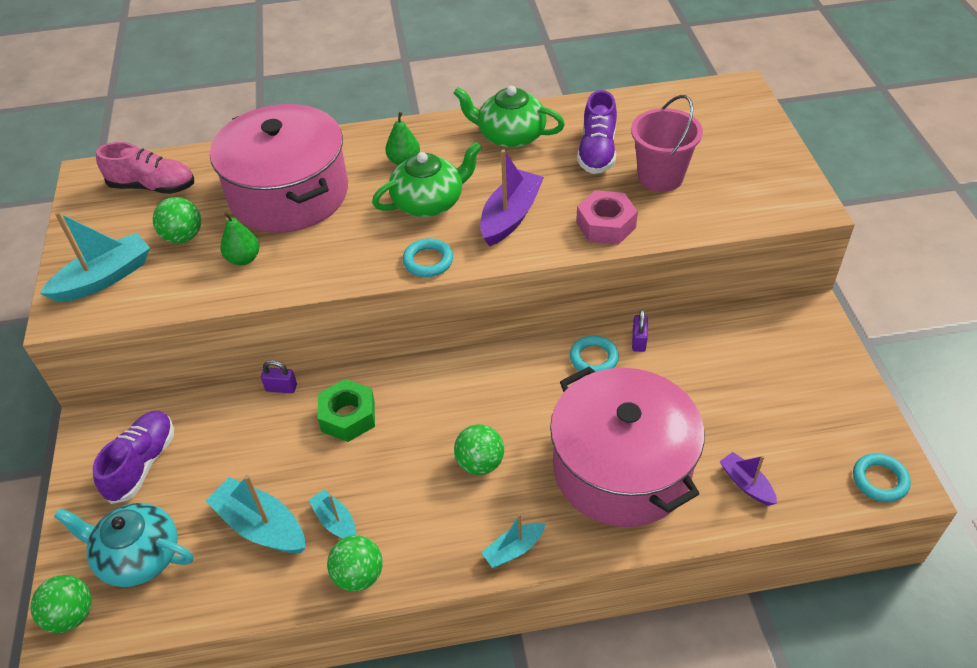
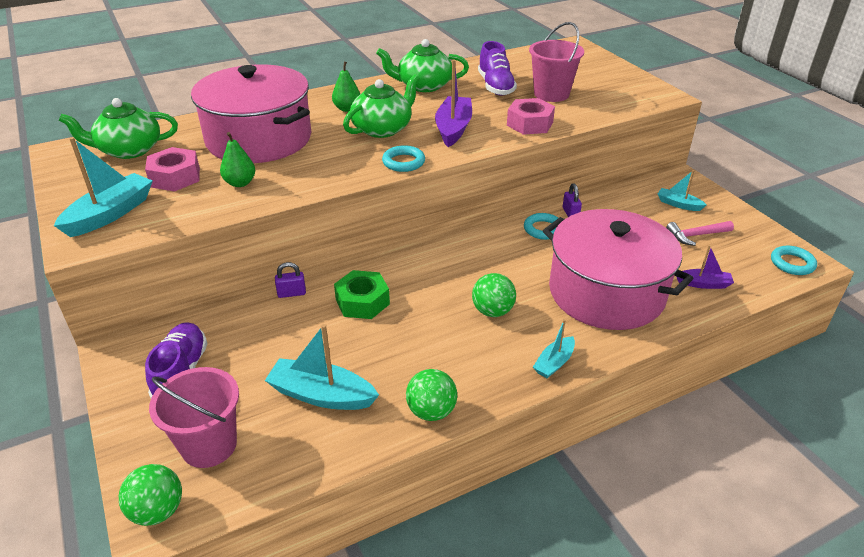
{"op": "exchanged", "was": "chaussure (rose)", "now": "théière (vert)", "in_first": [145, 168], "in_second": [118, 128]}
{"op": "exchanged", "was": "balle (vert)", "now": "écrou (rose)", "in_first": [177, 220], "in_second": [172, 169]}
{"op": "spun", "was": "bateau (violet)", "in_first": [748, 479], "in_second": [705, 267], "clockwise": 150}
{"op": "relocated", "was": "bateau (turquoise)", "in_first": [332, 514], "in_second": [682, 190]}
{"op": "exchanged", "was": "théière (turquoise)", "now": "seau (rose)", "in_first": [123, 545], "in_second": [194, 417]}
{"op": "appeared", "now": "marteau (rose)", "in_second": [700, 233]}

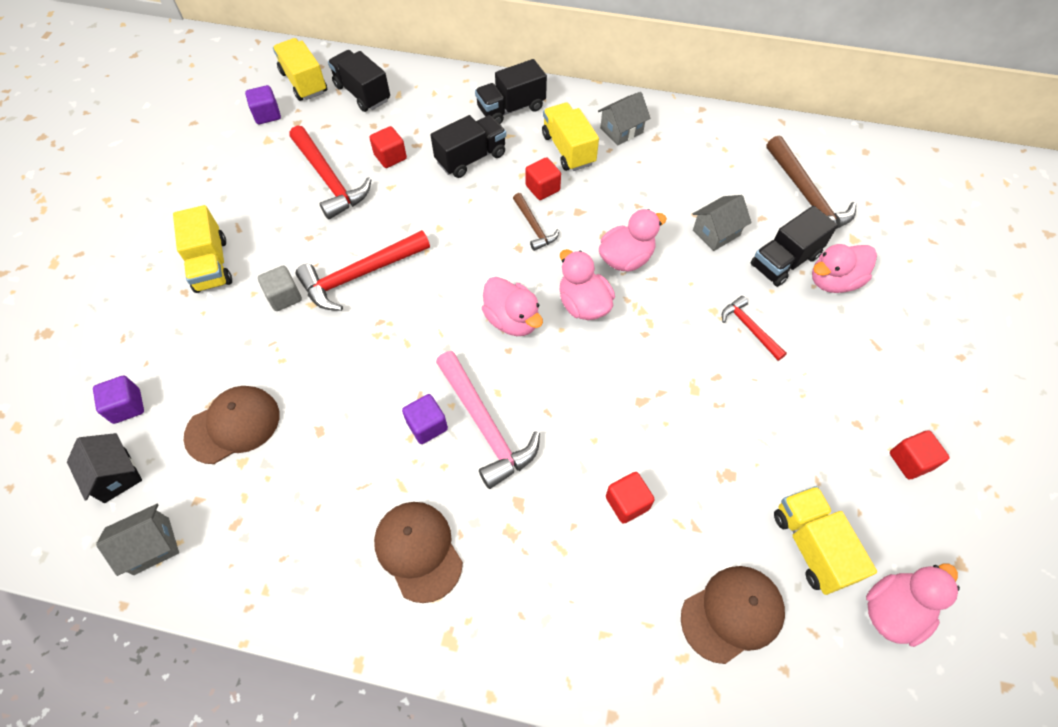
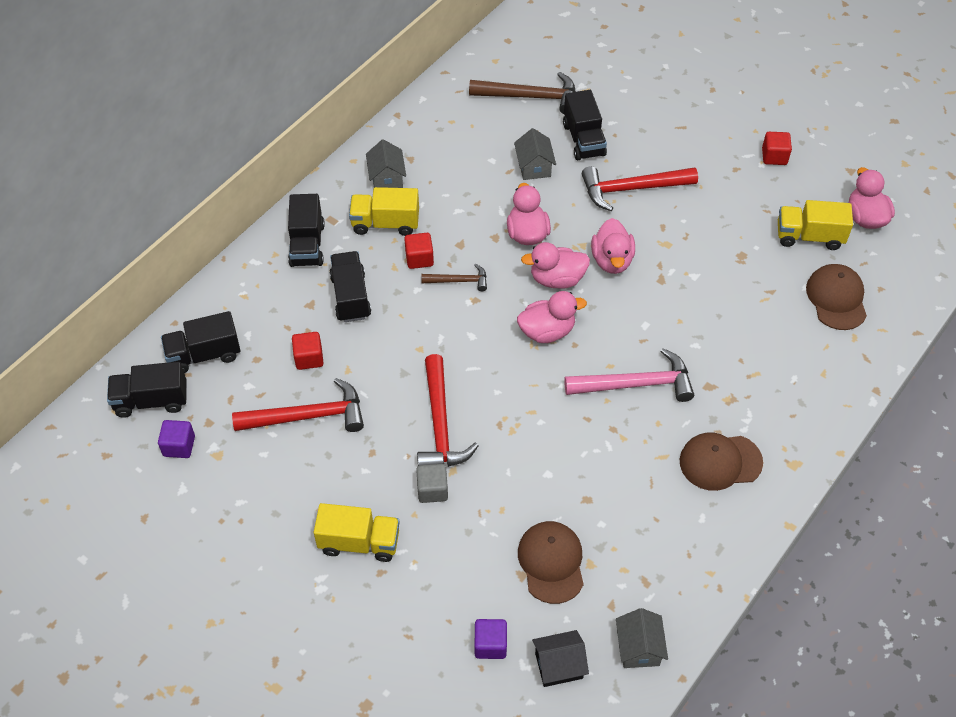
{"op": "colour", "was": "camion (jaune)", "now": "camion (noir)", "in_first": [300, 69], "in_second": [147, 390]}
{"op": "relocated", "was": "canard (rose)", "in_first": [844, 268], "in_second": [613, 246]}
{"op": "size", "was": "marteau (rouge)", "in_first": [754, 328], "in_second": [640, 188], "ratio": 1.81}
{"op": "missing", "was": "cube (violet)", "in_first": [425, 419]}
{"op": "missing", "was": "cube (rouge)", "in_first": [630, 498]}

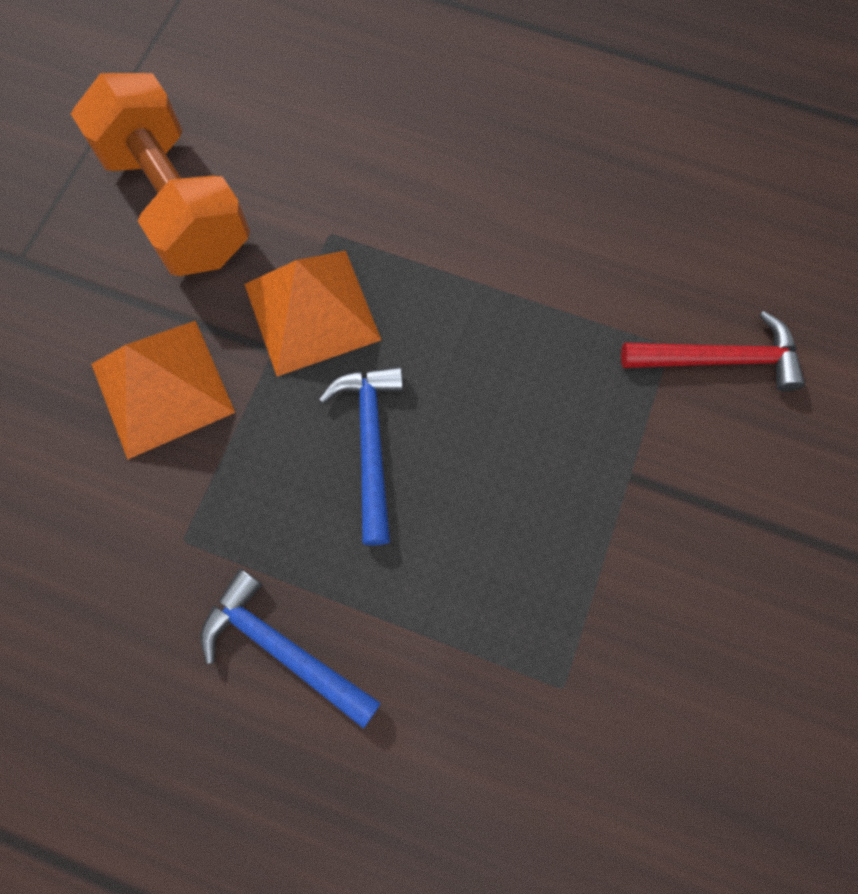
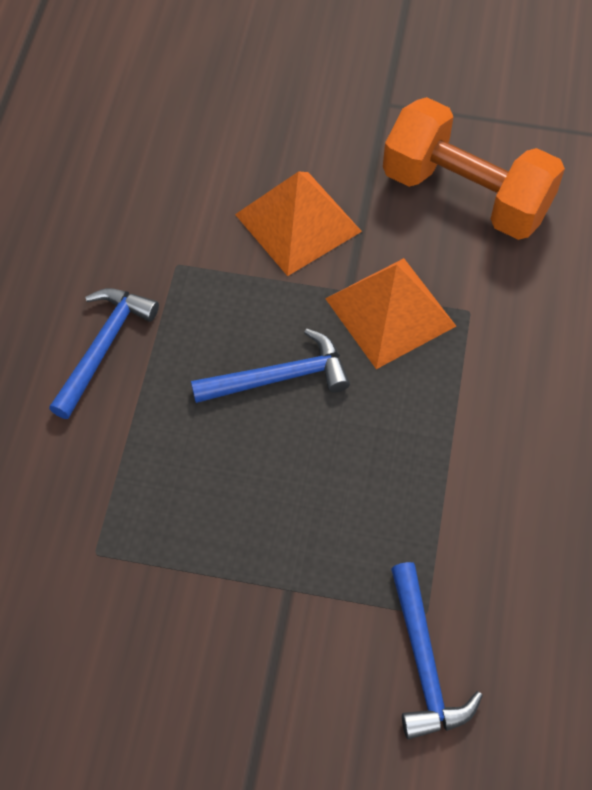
{"op": "spun", "was": "haltère (orange)", "in_first": [160, 174], "in_second": [474, 168], "clockwise": 75}
{"op": "colour", "was": "marteau (rouge)", "now": "marteau (bleu)", "in_first": [713, 351], "in_second": [437, 650]}

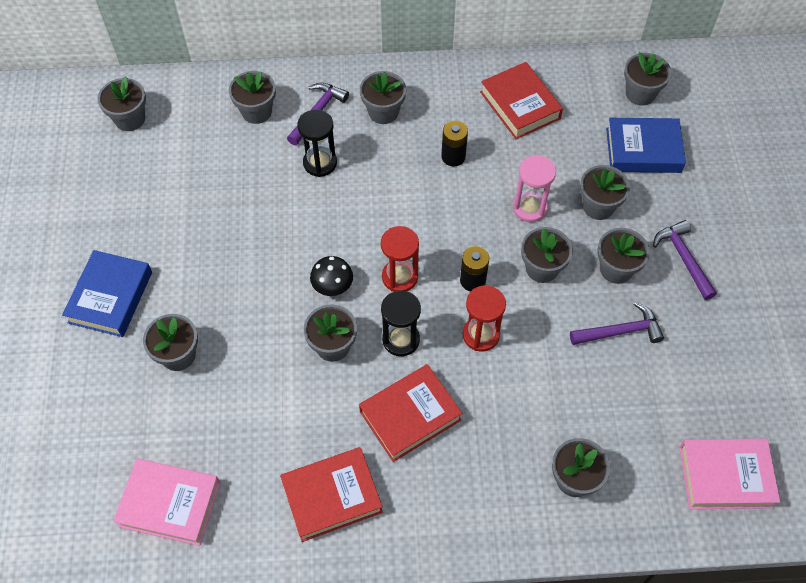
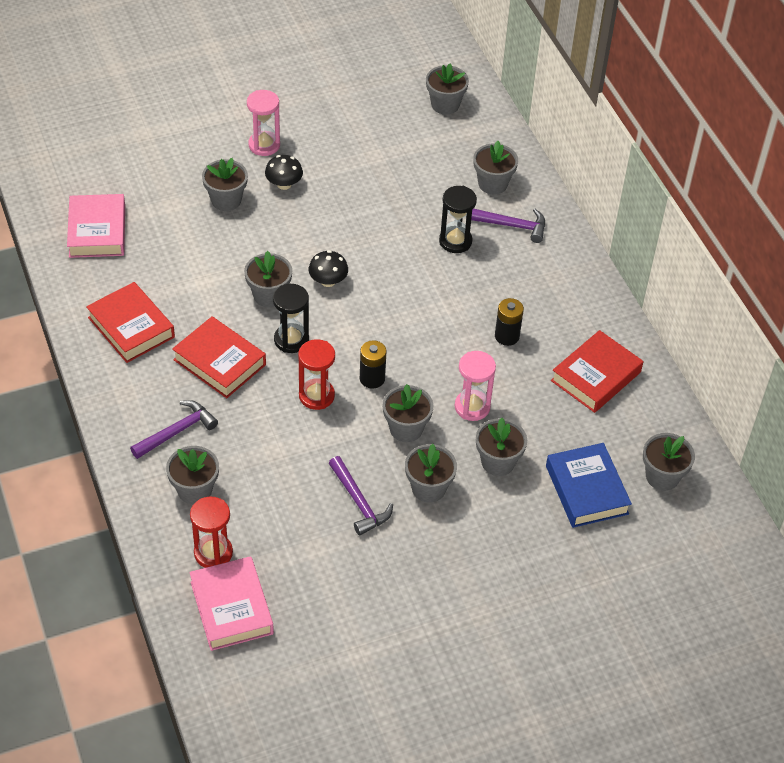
{"op": "missing", "was": "pot de fleurs (gris)", "in_first": [383, 97]}
{"op": "relocated", "was": "marteau (violet)", "in_first": [685, 260], "in_second": [174, 429]}
{"op": "relocated", "was": "sablier (rouge)", "in_first": [400, 259], "in_second": [211, 532]}
{"op": "exchanged", "was": "livre (bleu)", "now": "sablier (rose)", "in_first": [107, 293], "in_second": [263, 123]}
{"op": "appeared", "now": "champignon (noir)", "in_second": [284, 172]}

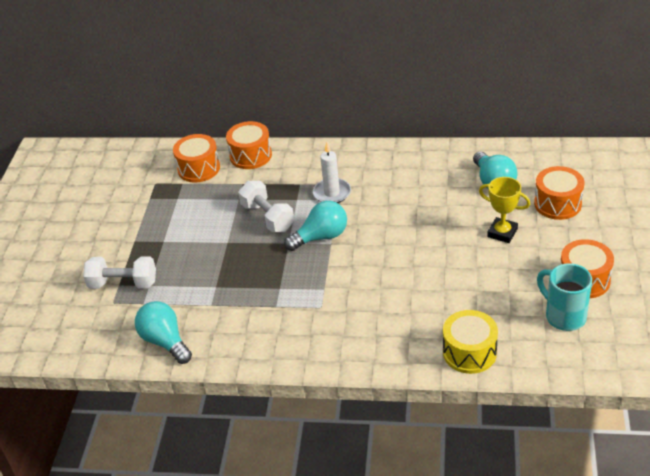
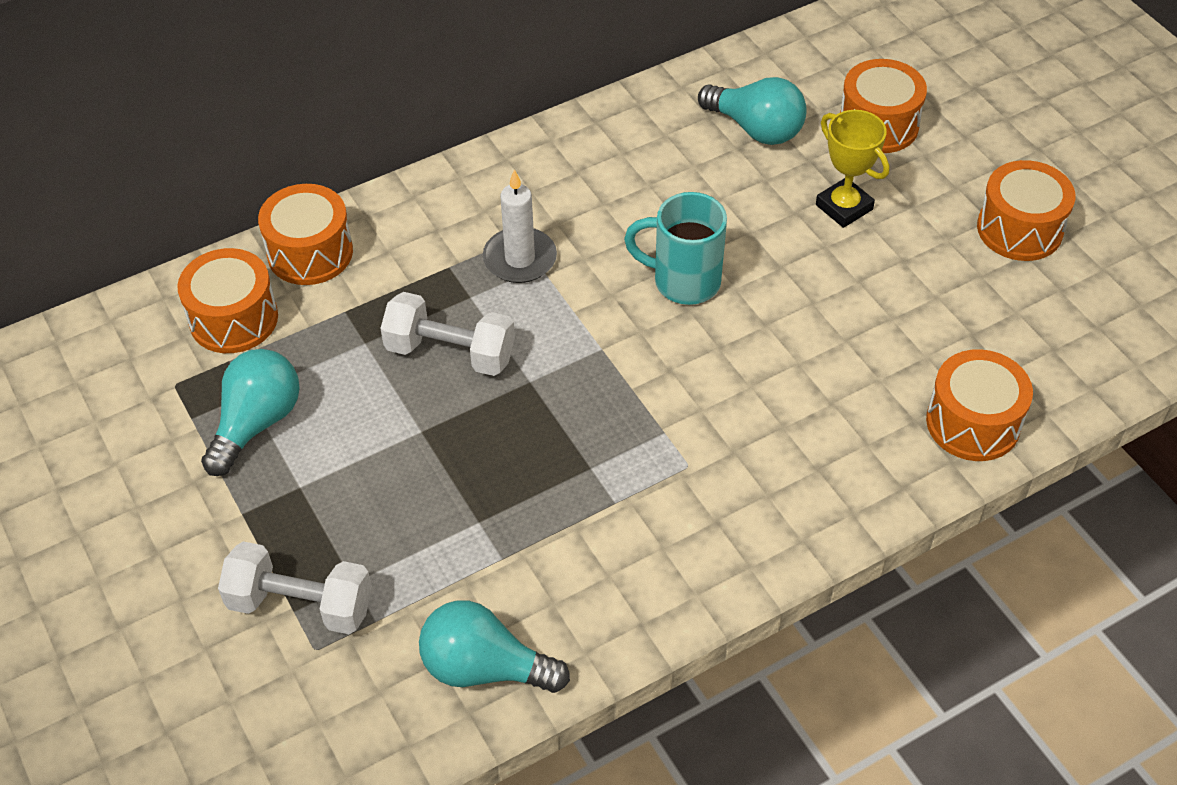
{"op": "spun", "was": "trophée (jaune)", "in_first": [504, 210], "in_second": [852, 169], "clockwise": 60}
{"op": "relocated", "was": "ampoule (turquoise)", "in_first": [315, 226], "in_second": [250, 412]}
{"op": "spun", "was": "haltère (blanc)", "in_first": [119, 272], "in_second": [295, 587], "clockwise": 45}
{"op": "relocated", "was": "tasse (turquoise)", "in_first": [564, 297], "in_second": [675, 248]}
{"op": "colour", "was": "tambour (jaune)", "now": "tambour (orange)", "in_first": [470, 342], "in_second": [979, 405]}

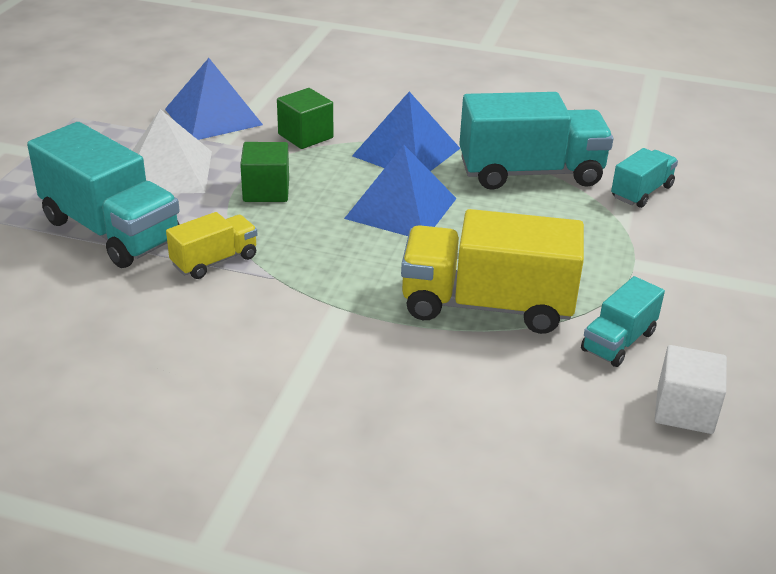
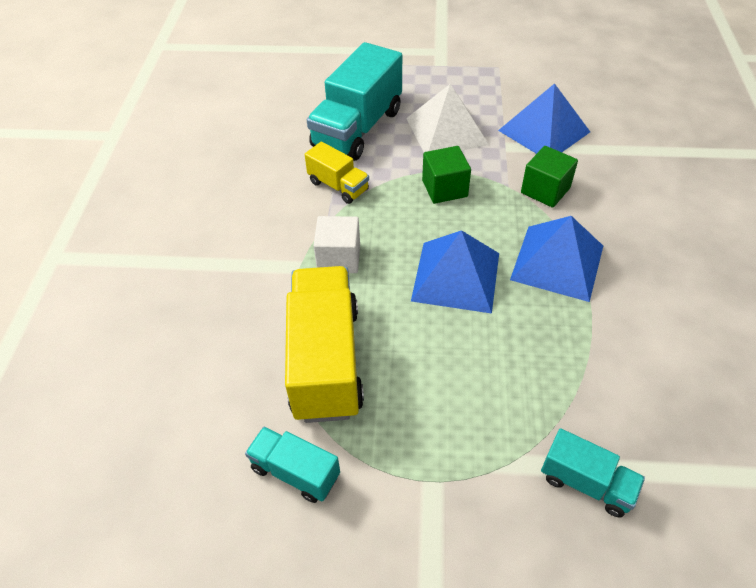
{"op": "missing", "was": "camion (turquoise)", "in_first": [536, 141]}
{"op": "relocated", "was": "cube (blanc)", "in_first": [691, 389], "in_second": [336, 244]}

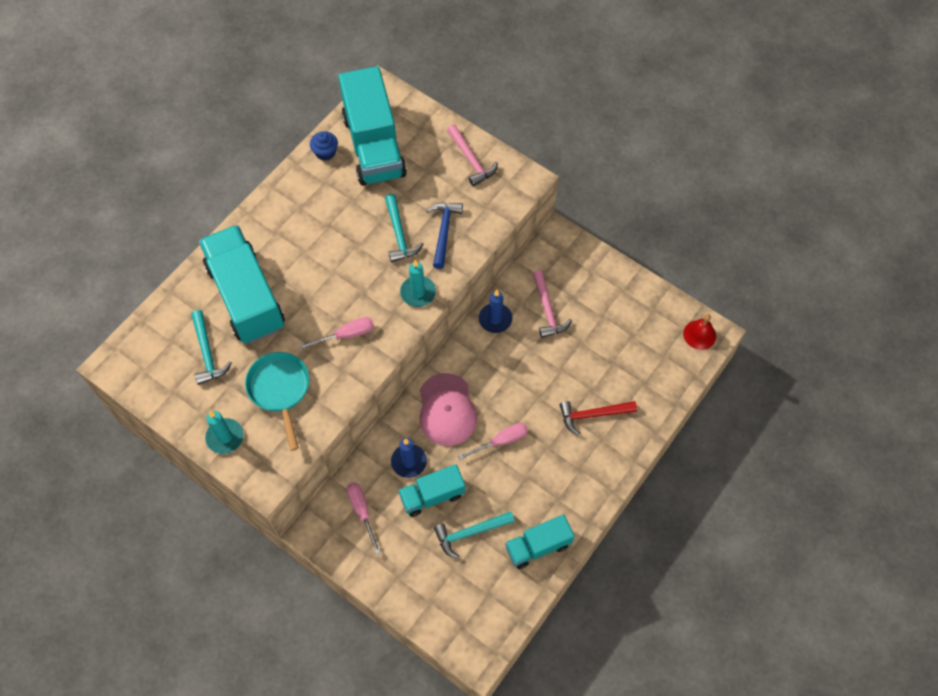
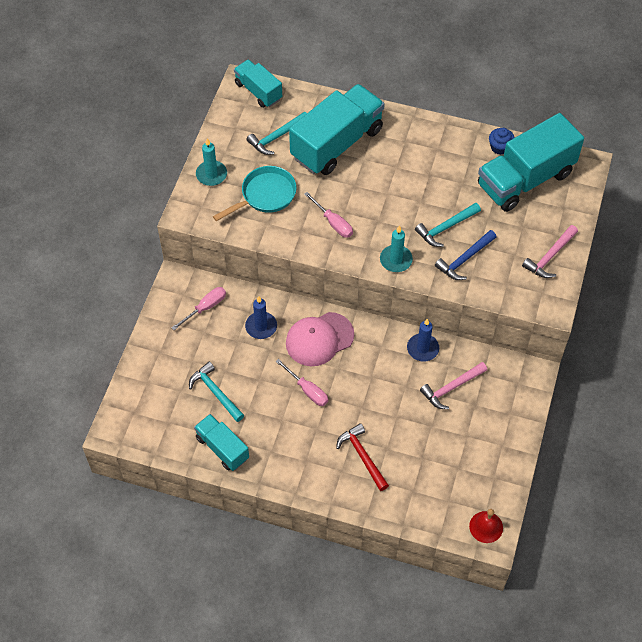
{"op": "spun", "was": "marteau (bleu)", "in_first": [445, 236], "in_second": [465, 255], "clockwise": 150}
{"op": "relocated", "was": "camion (turquoise)", "in_first": [431, 490], "in_second": [258, 83]}

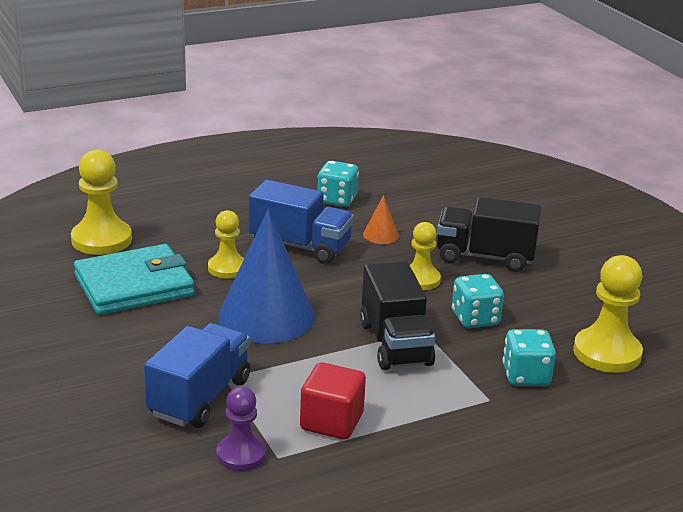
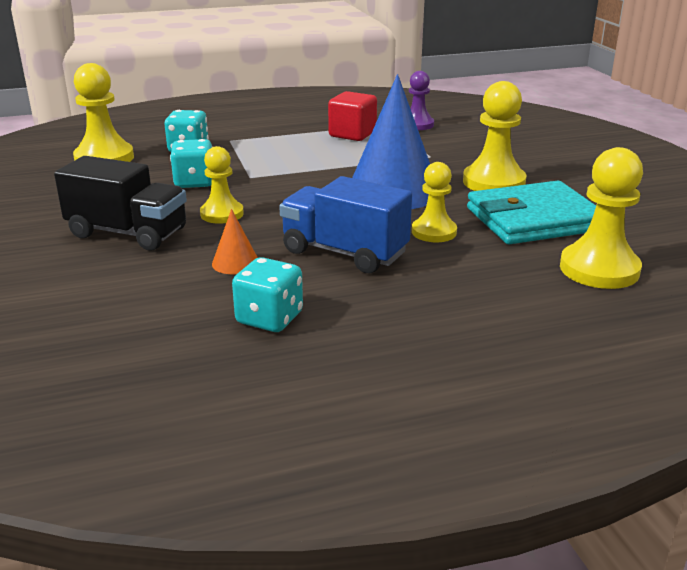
{"op": "missing", "was": "camion (noir)", "in_first": [397, 315]}
{"op": "missing", "was": "camion (bleu)", "in_first": [197, 375]}
{"op": "appeared", "now": "pion (jaune)", "in_second": [494, 136]}

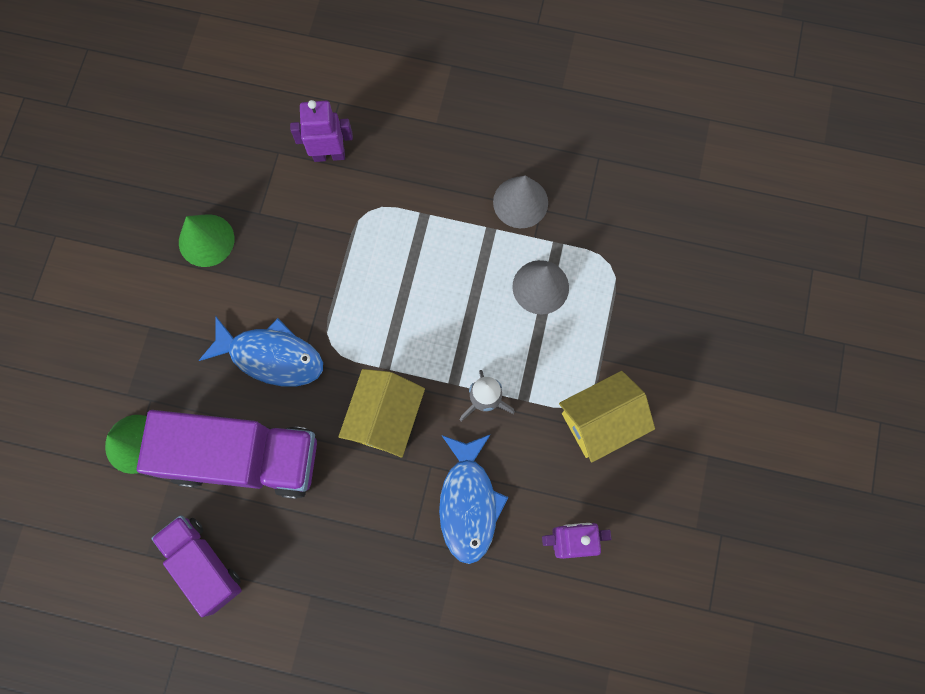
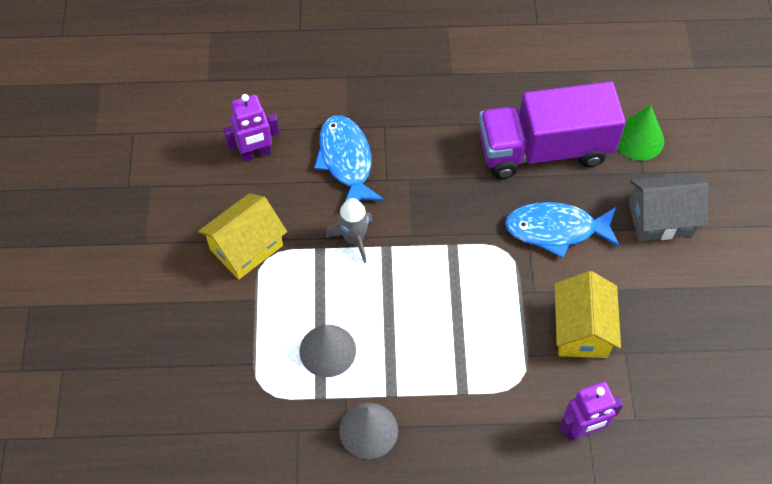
{"op": "missing", "was": "cône (vert)", "in_first": [207, 240]}
{"op": "relocated", "was": "maison (jaune)", "in_first": [382, 413], "in_second": [588, 314]}
{"op": "missing", "was": "camion (violet)", "in_first": [196, 566]}
{"op": "appeared", "now": "maison (gris)", "in_second": [668, 207]}

